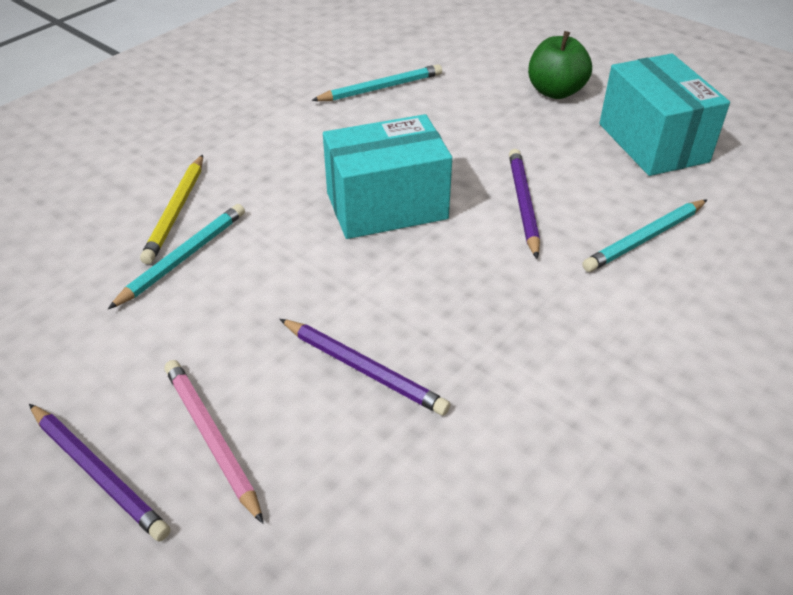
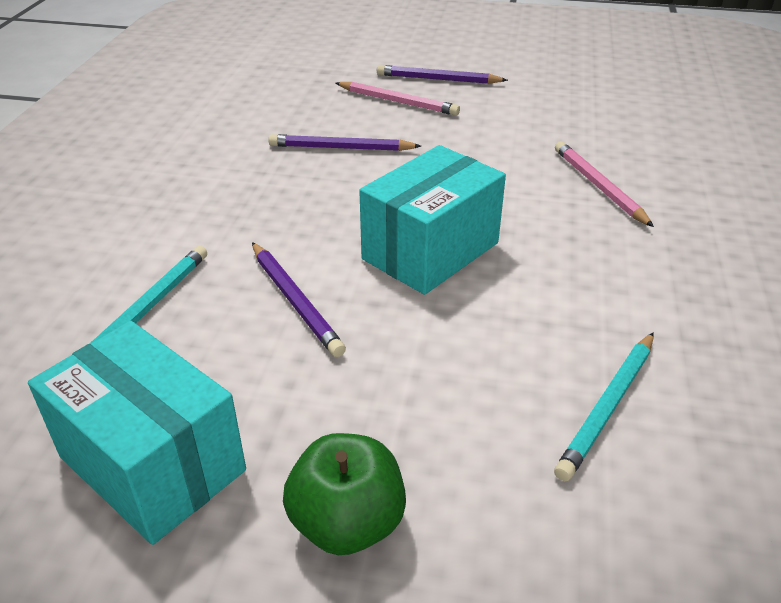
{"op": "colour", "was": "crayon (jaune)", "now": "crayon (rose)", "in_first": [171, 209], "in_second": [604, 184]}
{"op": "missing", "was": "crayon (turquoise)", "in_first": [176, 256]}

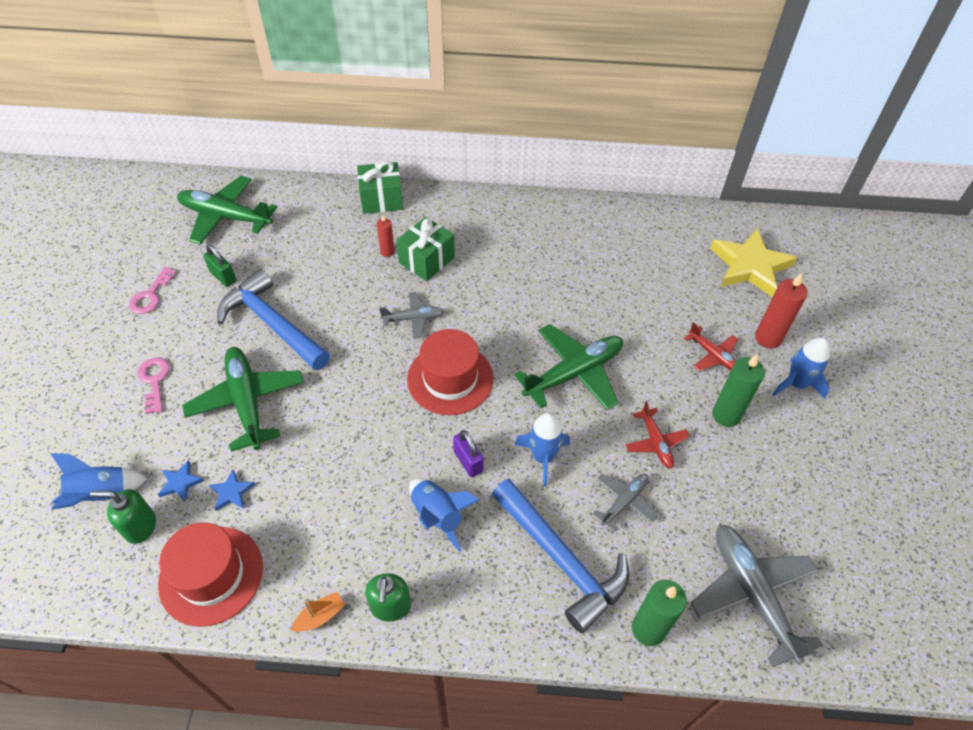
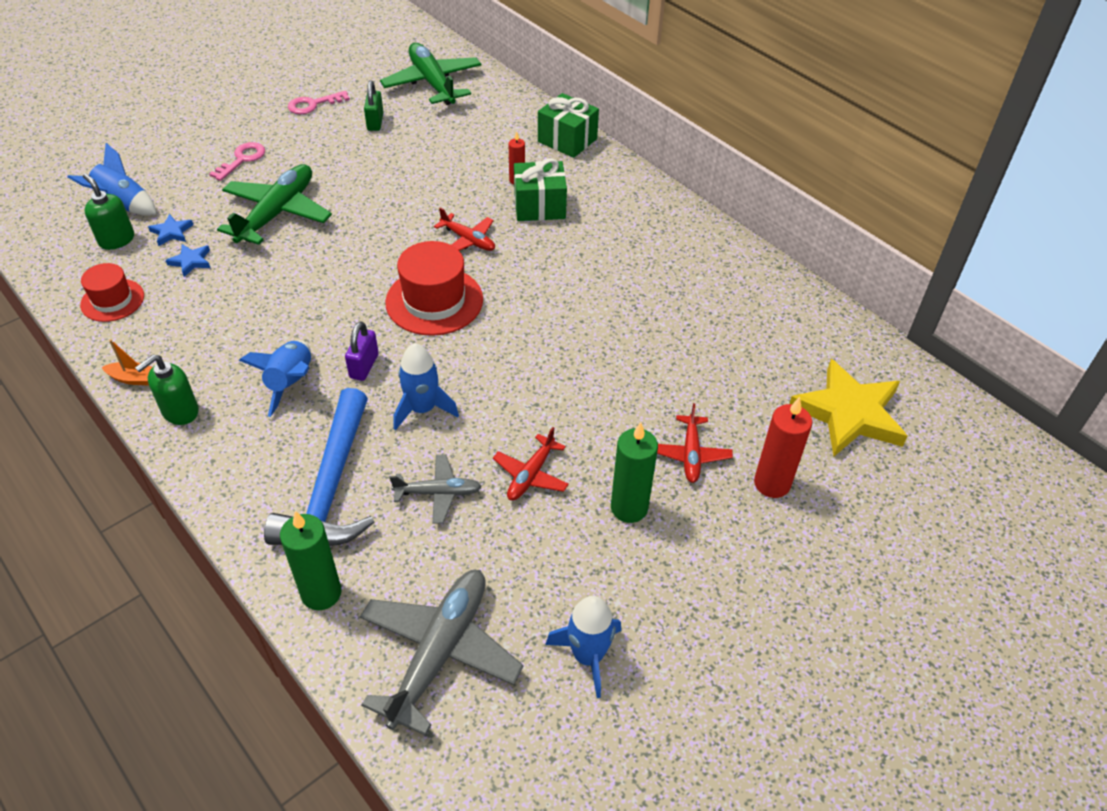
{"op": "missing", "was": "marteau (bleu)", "in_first": [273, 319]}
{"op": "colour", "was": "avion (gris)", "now": "avion (rouge)", "in_first": [411, 315], "in_second": [464, 229]}
{"op": "missing", "was": "avion (vert)", "in_first": [568, 367]}
{"op": "relocated", "was": "fusée (bleu)", "in_first": [801, 368], "in_second": [583, 647]}
{"op": "size", "was": "chapeau (rouge)", "in_first": [210, 574], "in_second": [112, 292], "ratio": 0.62}

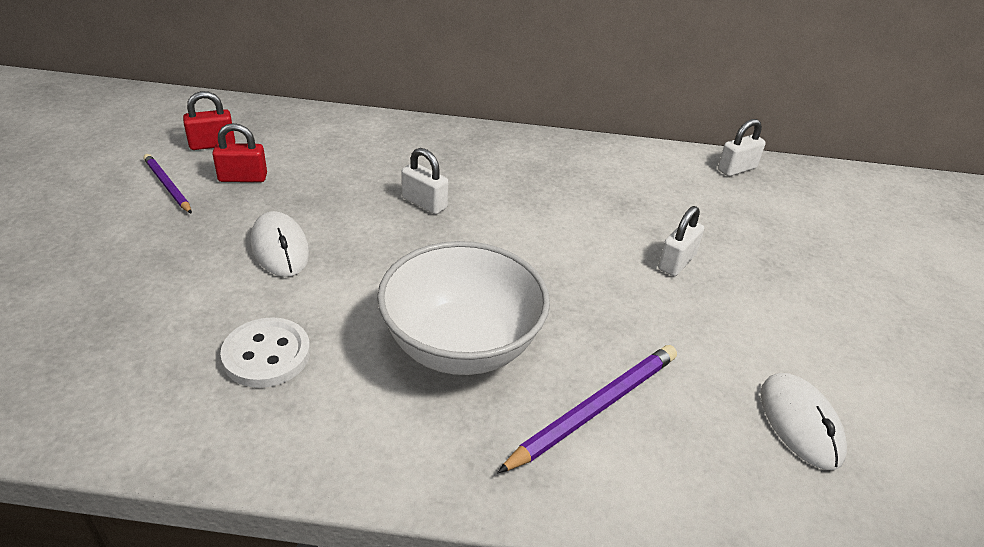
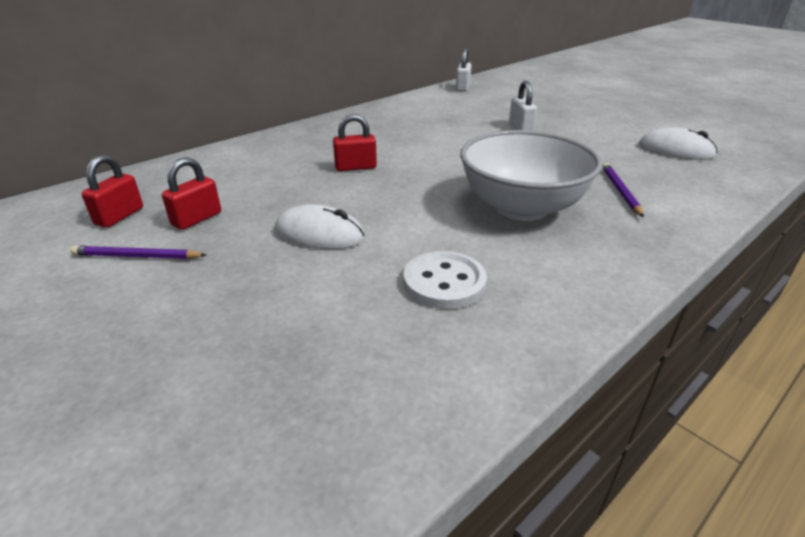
{"op": "colour", "was": "cadenas (blanc)", "now": "cadenas (rouge)", "in_first": [424, 181], "in_second": [355, 142]}
{"op": "size", "was": "crayon (violet)", "in_first": [587, 409], "in_second": [623, 190], "ratio": 0.63}

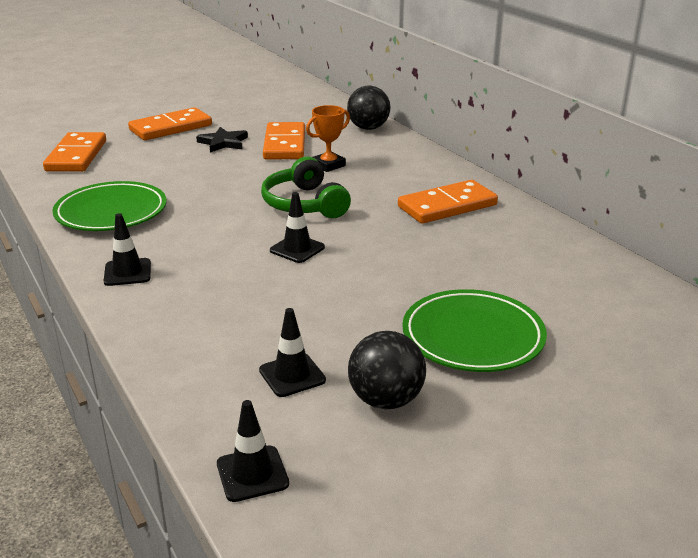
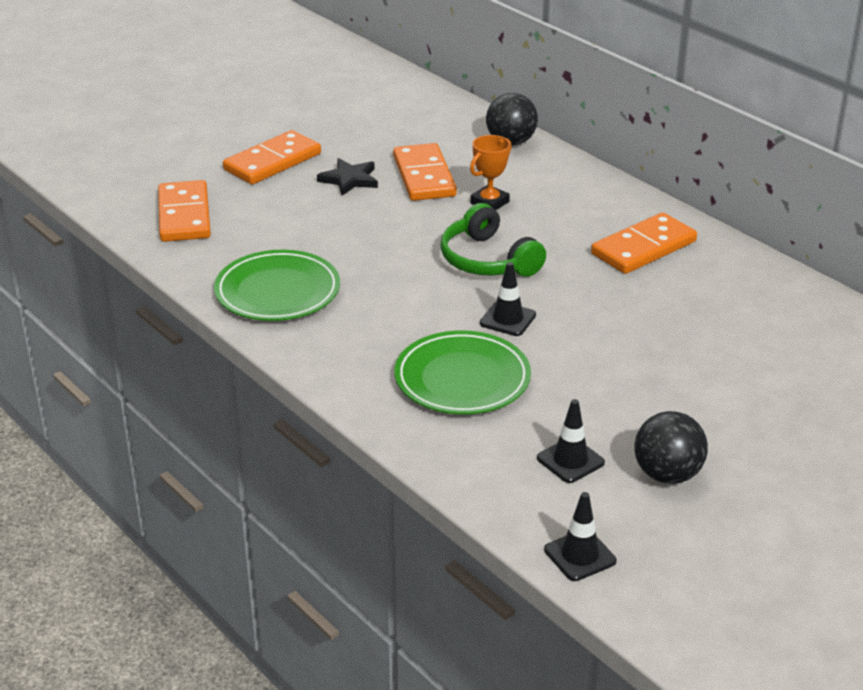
{"op": "missing", "was": "cône de chantier (noir)", "in_first": [127, 249]}
{"op": "relocated", "was": "assiette (vert)", "in_first": [474, 330], "in_second": [463, 372]}

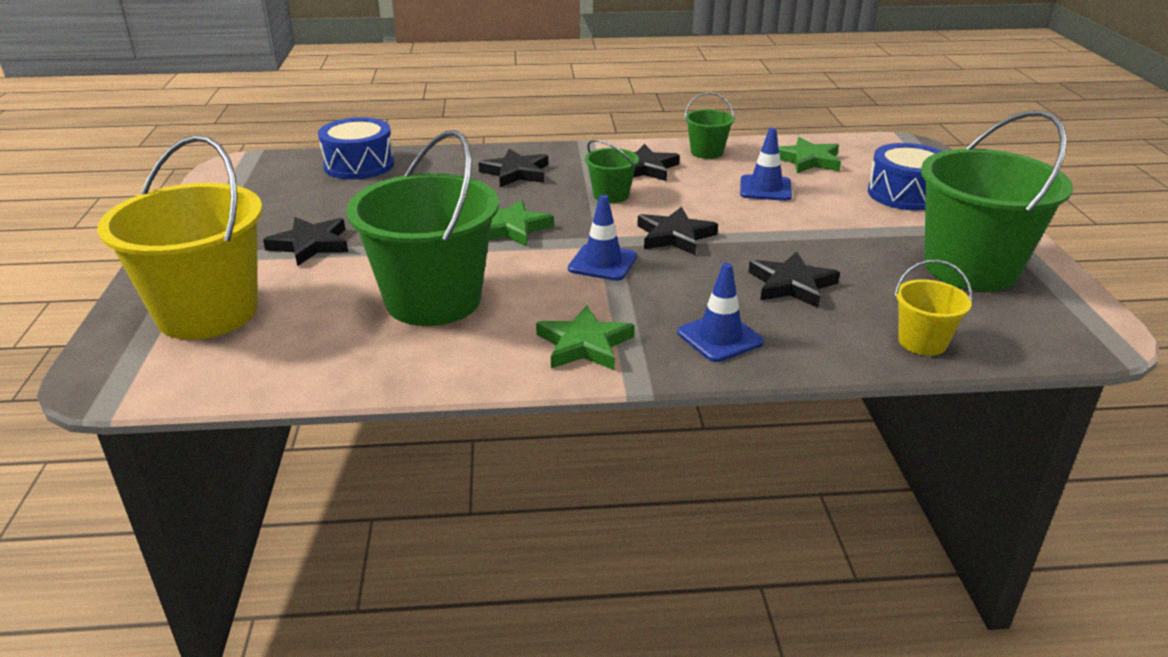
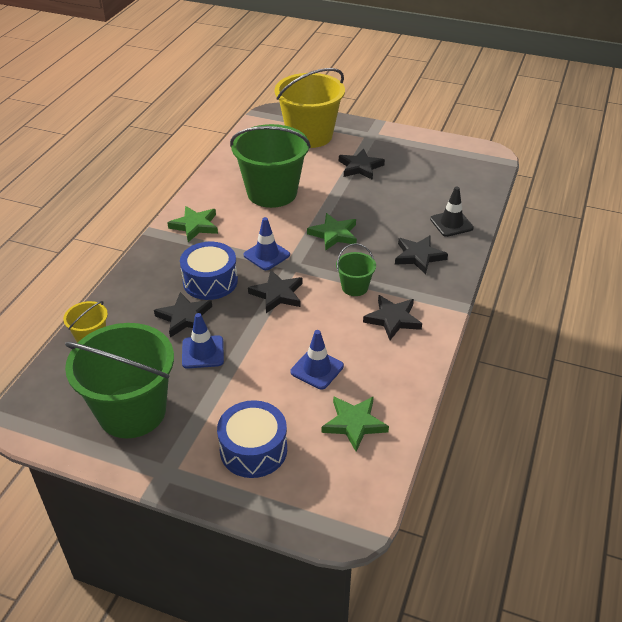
{"op": "missing", "was": "seau (vert)", "in_first": [709, 125]}
{"op": "relocated", "was": "tambour (bleu)", "in_first": [356, 148], "in_second": [209, 271]}
{"op": "relocated", "was": "cône de chantier (bleu)", "in_first": [721, 312], "in_second": [203, 341]}
{"op": "appeared", "now": "cône de chantier (noir)", "in_second": [452, 212]}

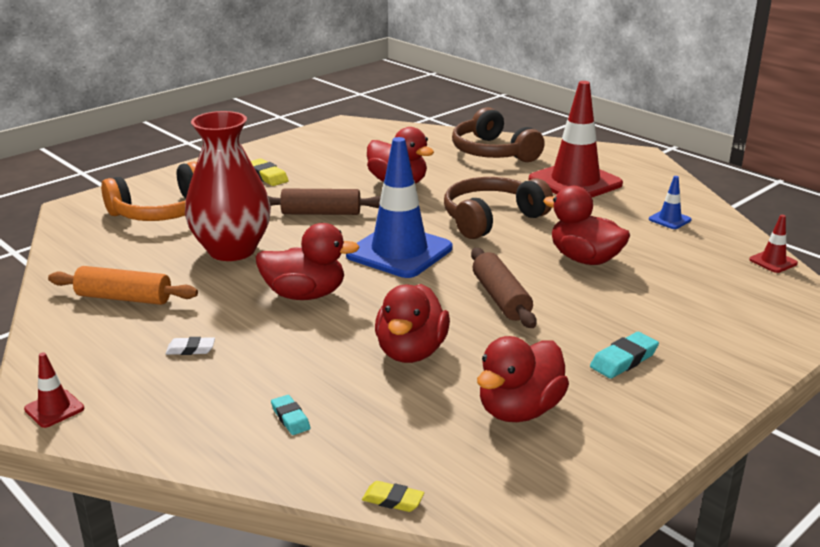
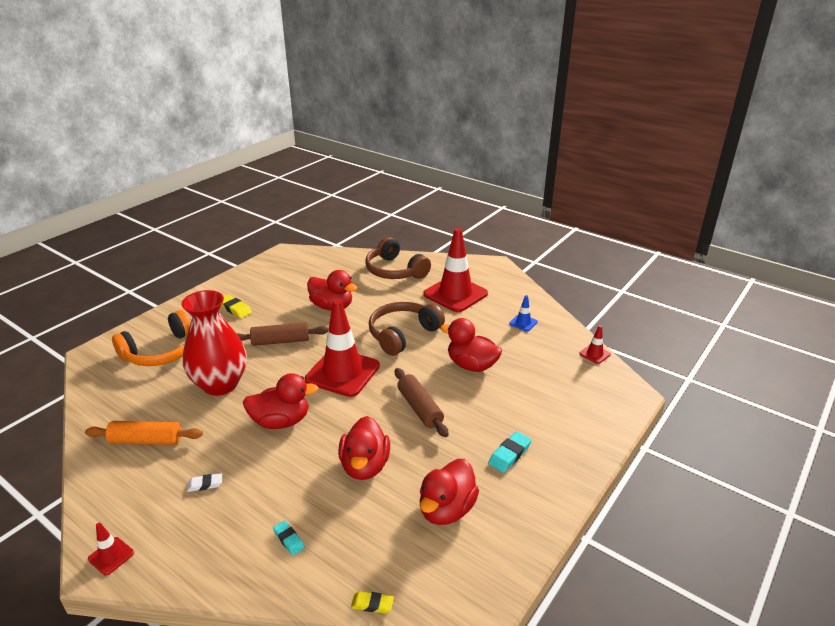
{"op": "colour", "was": "cône de chantier (bleu)", "now": "cône de chantier (rouge)", "in_first": [399, 207], "in_second": [342, 348]}

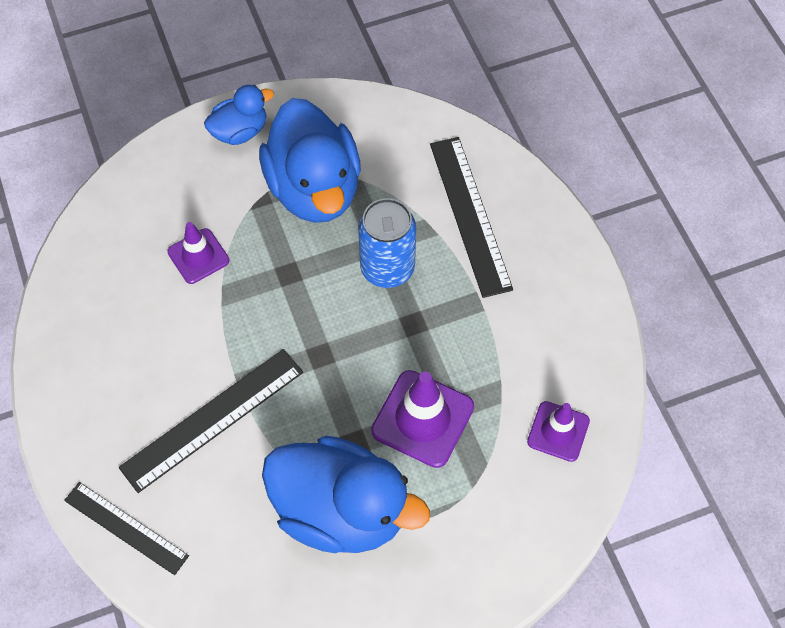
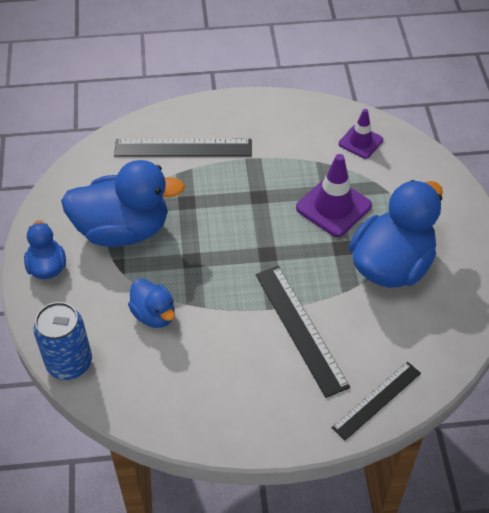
{"op": "relocated", "was": "canette (bleu)", "in_first": [387, 243], "in_second": [62, 341]}
{"op": "exchanged", "was": "cône de chantier (violet)", "now": "canard (bleu)", "in_first": [198, 253], "in_second": [151, 303]}

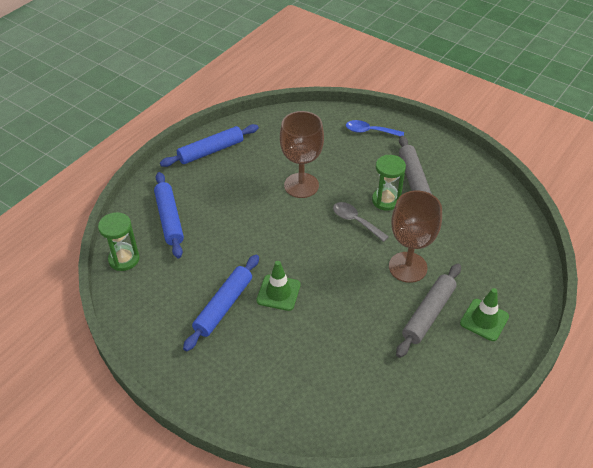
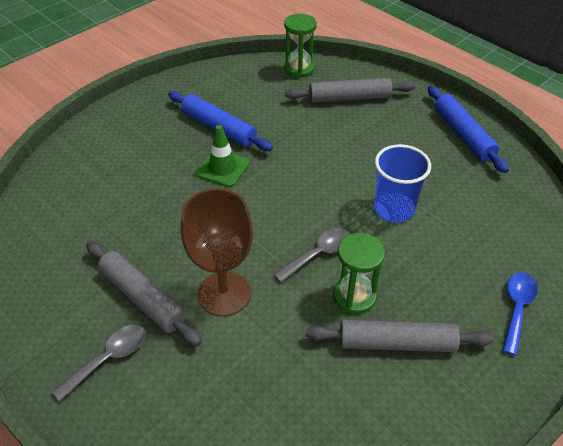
{"op": "exchanged", "was": "verre à pied (marron)", "now": "gobelet (bleu)", "in_first": [302, 154], "in_second": [402, 183]}
{"op": "colour", "was": "rouleau à pâtisserie (bleu)", "now": "rouleau à pâtisserie (gris)", "in_first": [169, 215], "in_second": [350, 90]}
{"op": "exchanged", "was": "cône de chantier (vert)", "now": "cuillère (gris)", "in_first": [484, 314], "in_second": [98, 363]}

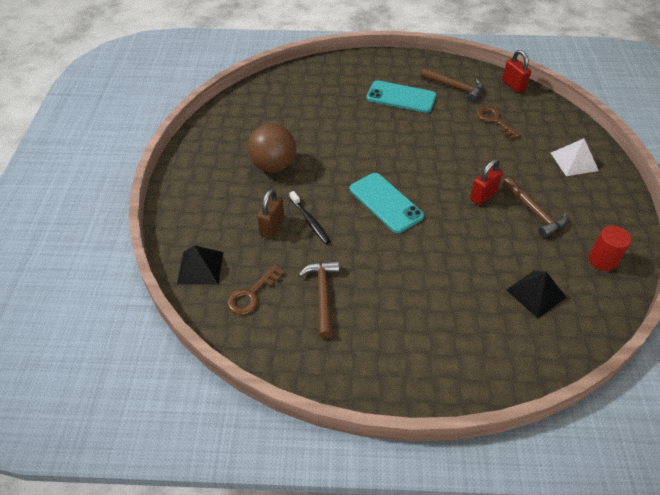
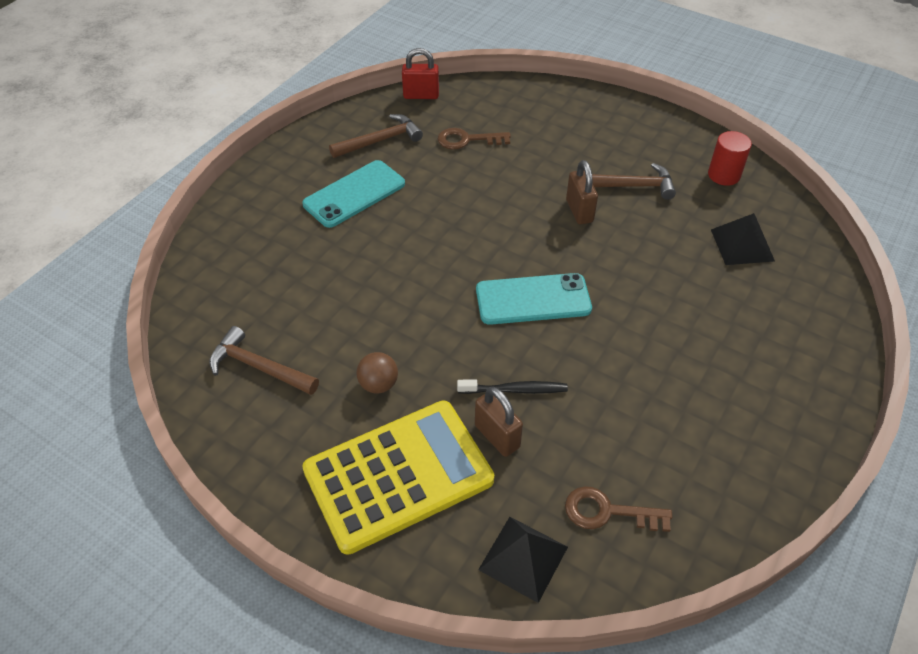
{"op": "size", "was": "balle (marron)", "in_first": [271, 148], "in_second": [377, 373], "ratio": 0.53}
{"op": "missing", "was": "pyramide (blanc)", "in_first": [575, 157]}
{"op": "colour", "was": "cadenas (rouge)", "now": "cadenas (marron)", "in_first": [486, 182], "in_second": [582, 192]}
{"op": "relocated", "was": "marteau (marron)", "in_first": [318, 299], "in_second": [264, 360]}
{"op": "spun", "was": "clé (marron)", "in_first": [256, 289], "in_second": [618, 509], "clockwise": 120}
{"op": "appeared", "now": "calculatrice (jaune)", "in_second": [398, 477]}

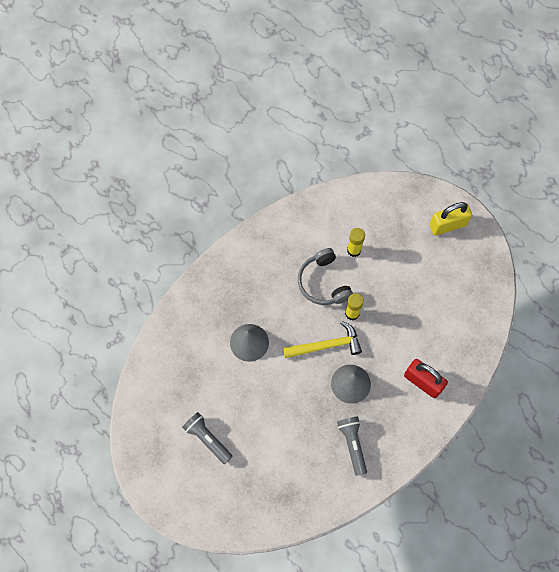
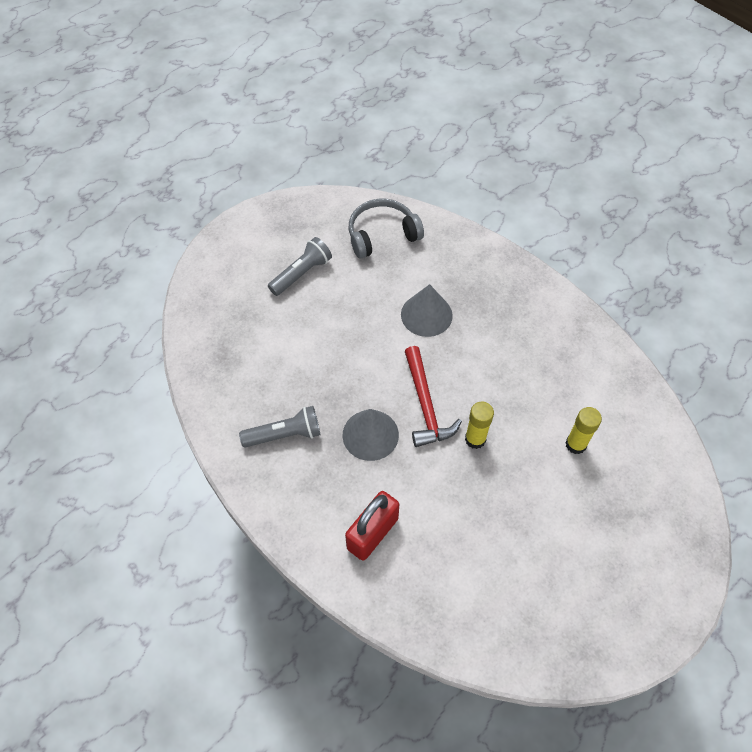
{"op": "missing", "was": "cadenas (jaune)", "in_first": [450, 219]}
{"op": "relocated", "was": "casque audio (gris)", "in_first": [325, 276], "in_second": [386, 229]}
{"op": "colour", "was": "marteau (jaune)", "now": "marteau (rouge)", "in_first": [322, 339], "in_second": [433, 396]}

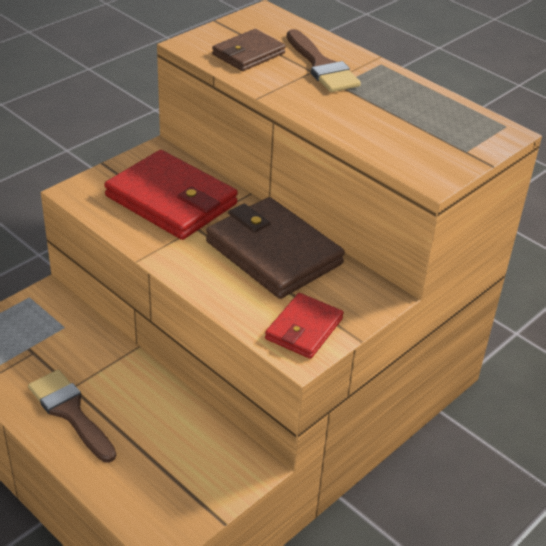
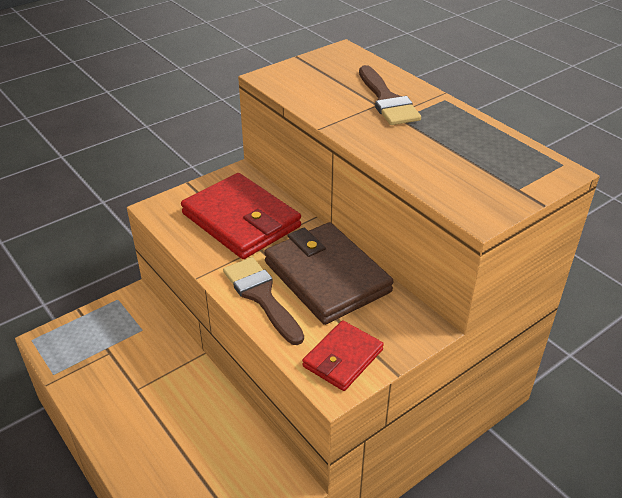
{"op": "missing", "was": "portefeuille (marron)", "in_first": [249, 50]}
{"op": "relocated", "was": "pinceau (marron)", "in_first": [72, 416], "in_second": [263, 301]}

